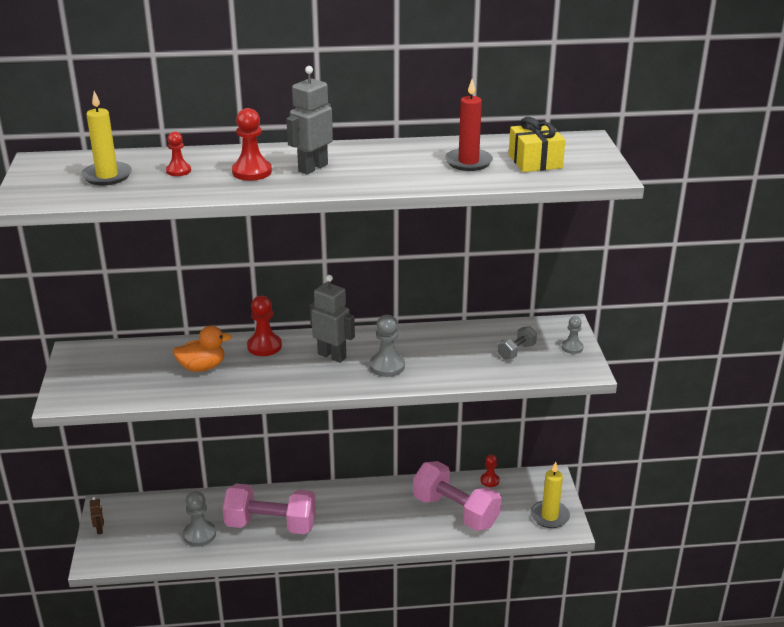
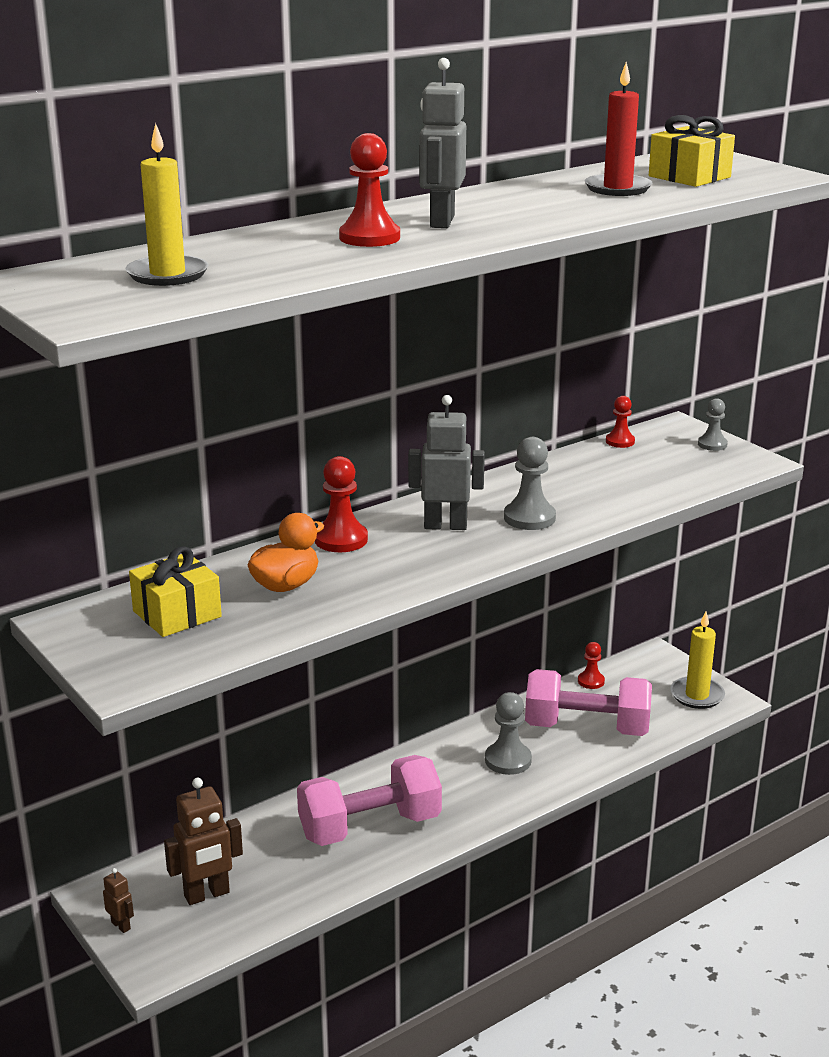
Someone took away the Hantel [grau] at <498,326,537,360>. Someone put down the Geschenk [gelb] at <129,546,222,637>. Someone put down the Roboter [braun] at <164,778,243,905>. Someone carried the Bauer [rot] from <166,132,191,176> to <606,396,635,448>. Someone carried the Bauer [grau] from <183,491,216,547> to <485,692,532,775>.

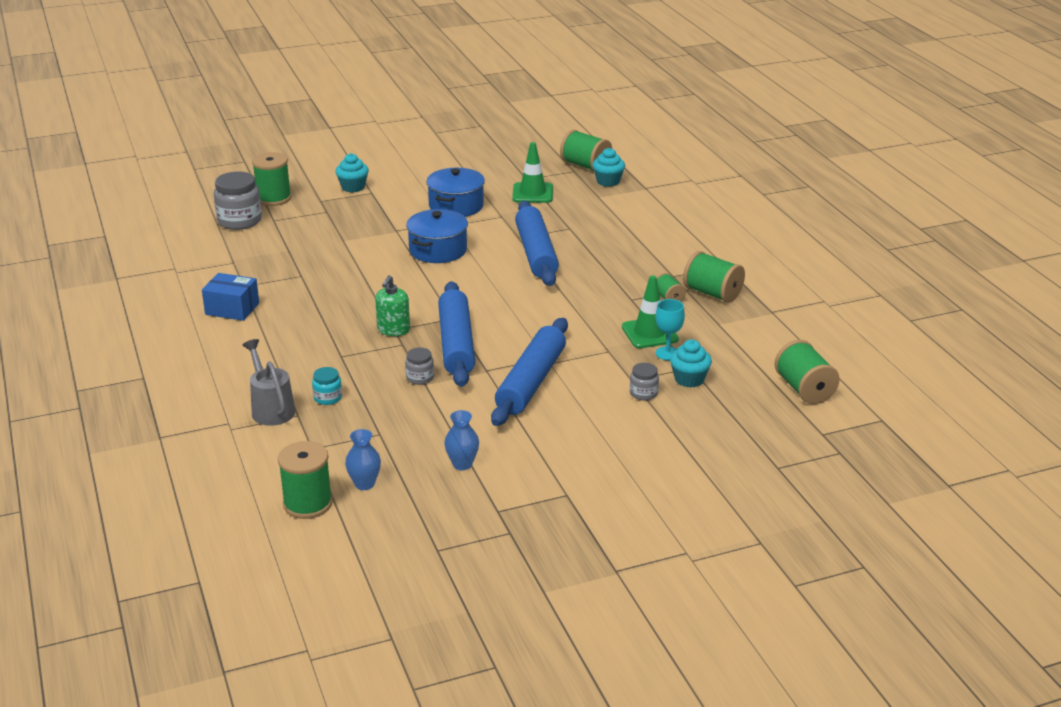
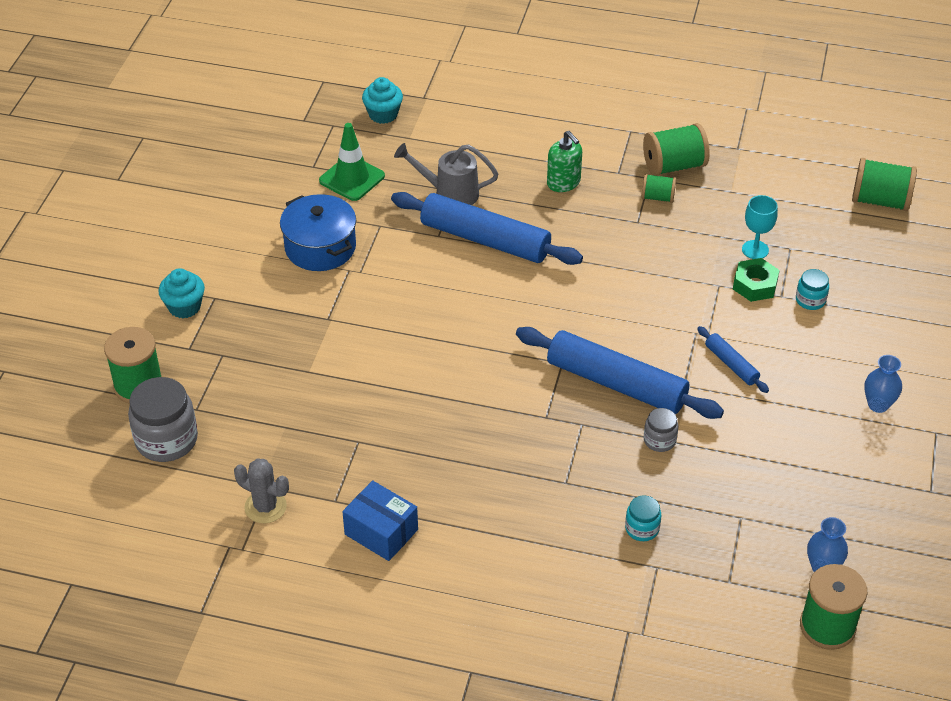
Someone took away the Kochtopf [blau] at <406,209,468,263>. Someone took away the Garnrolle [grün] at <560,130,612,171>. Someone took away the Leitkegel [grün] at <622,276,679,348>. Someone took away the Muffin [türkis] at <670,339,712,388>. Someone put down the Kaktus [grau] at <234,458,289,523>. Someone put down the Sechskantmutter [grün] at <733,258,780,302>. Someone carried the Gießkanne [grau] from <242,339,295,426> to <394,143,498,205>. Someone carried the Seifenspender [grün] from <375,275,410,336> to <547,131,582,192>. Someone carried the Vase [blau] from <444,410,479,470> to <864,355,902,413>. Someone repainted the Einmachglas [grau] at <630,363,659,401>, which became the Einmachglas [türkis] at <796,269,829,310>. Someone rotated the Schachtel [blau] at <202,273,259,321> by 75 degrees clockwise. Someone scaled the Nudelholz [blau] at <491,318,568,426> by 0.47.

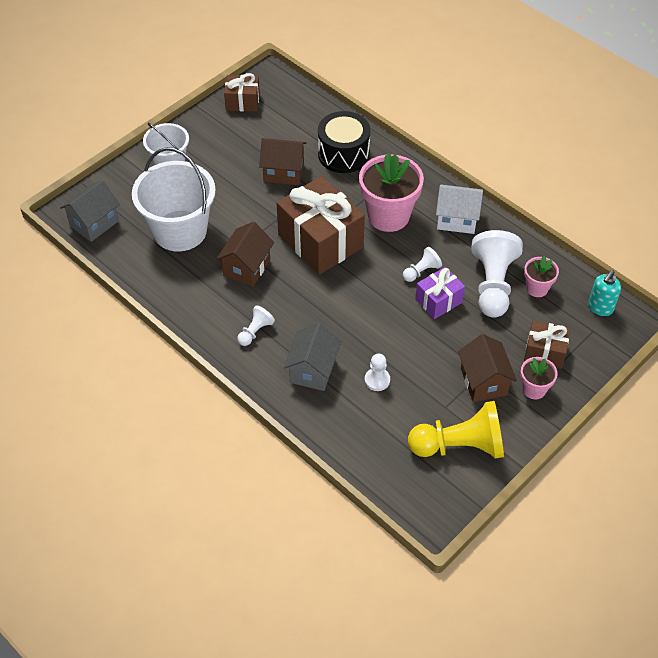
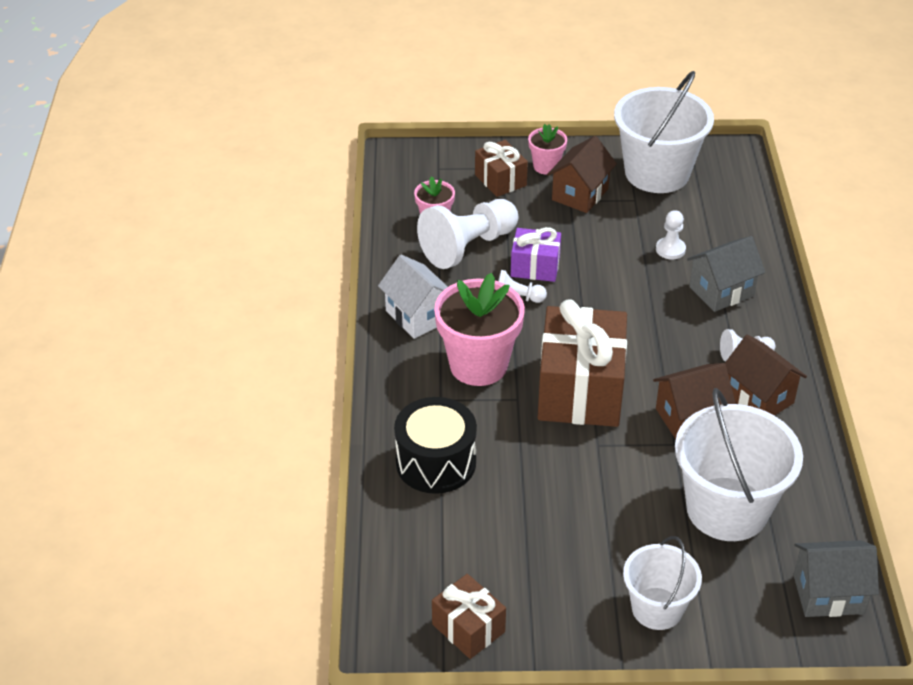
Someone took away the Seifenspender [türkis] at <588,270,621,316>. Someone carried the Haus [braun] from <259,138,306,185> to <725,335,807,416>. Someone swapped the Bauer [gelb] at <408,401,504,458> for the Eimer [weiß] at <614,71,714,193>.

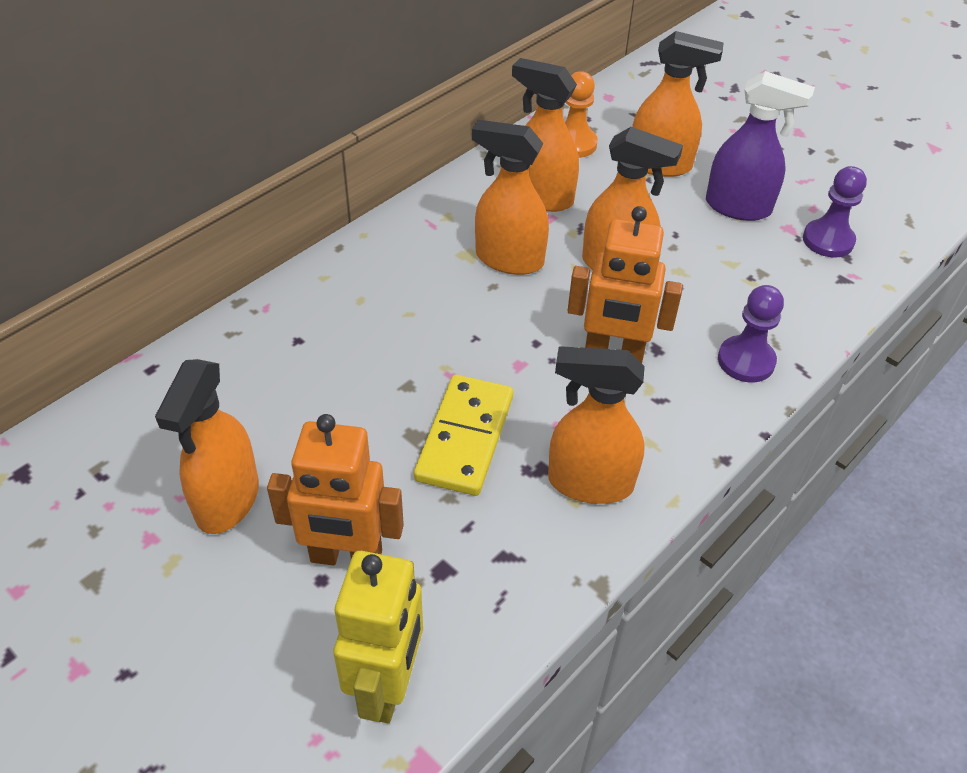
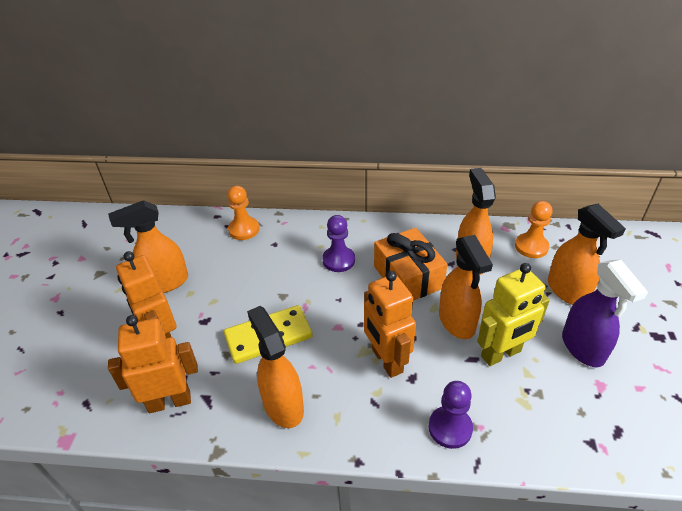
Someone put down the Roboter [orange] at <108,315,198,413>. Someone put down the Bauer [orange] at <227,186,259,240>. Someone carried the Roboter [gelb] from <333,551,423,723> to <477,263,550,366>. Someone carried the Bauer [lila] from <803,166,867,257> to <322,215,355,272>. Someone swapped the Sprühflasche [orange] at <472,120,549,275> for the Geschenk [orange] at <374,228,448,300>.

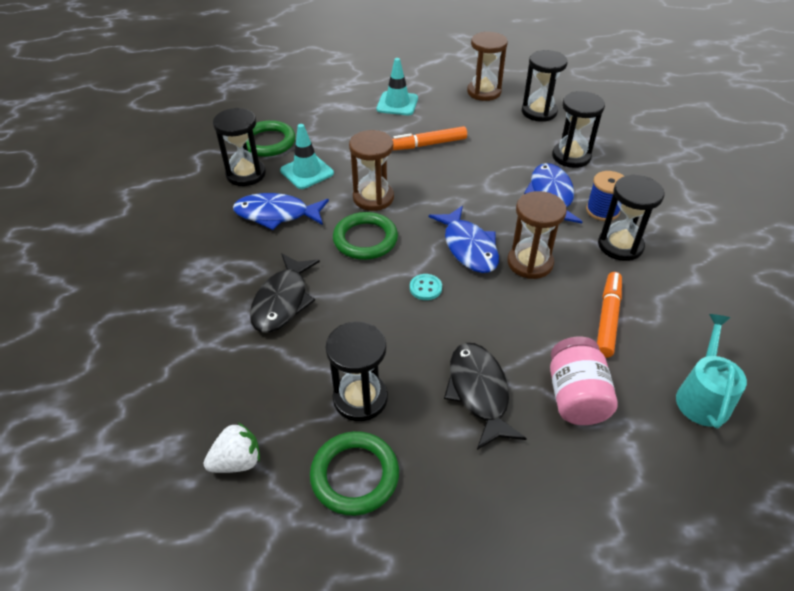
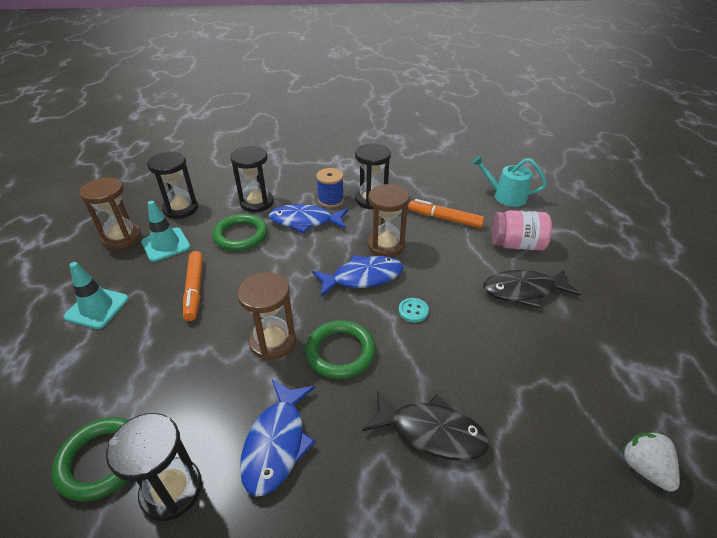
Someone took away the Sanduhr [schwarz] at <326,322,388,421>. Someone carried the Leitkegel [türkis] from <280,124,334,189> to <141,201,190,262>. Someone carried the Ring [grün] from <310,431,399,516> to <212,214,268,251>.

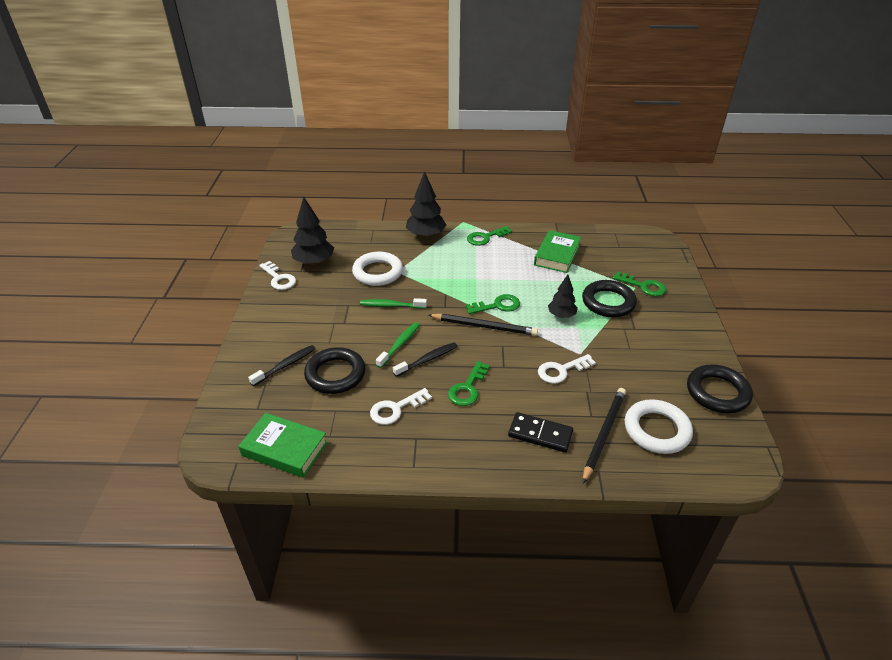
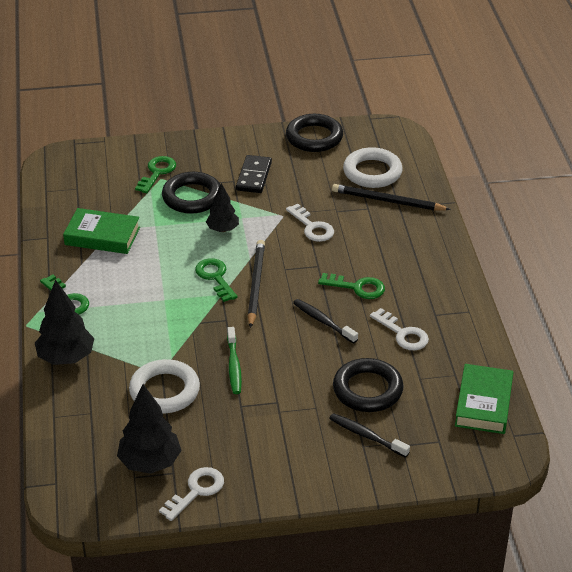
Someone took away the Zahnbürste [grün] at <376,322,420,368>. Someone carried the Dominostein [schwarz] from <508,412,573,453> to <236,155,272,193>.

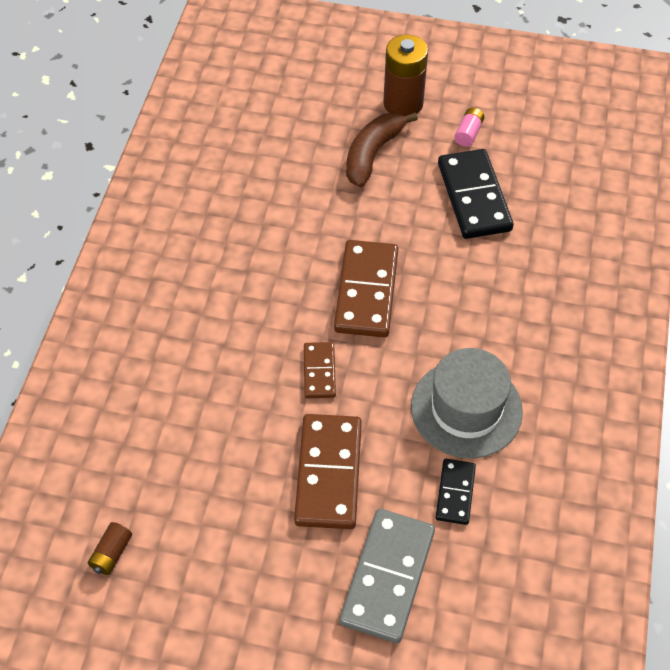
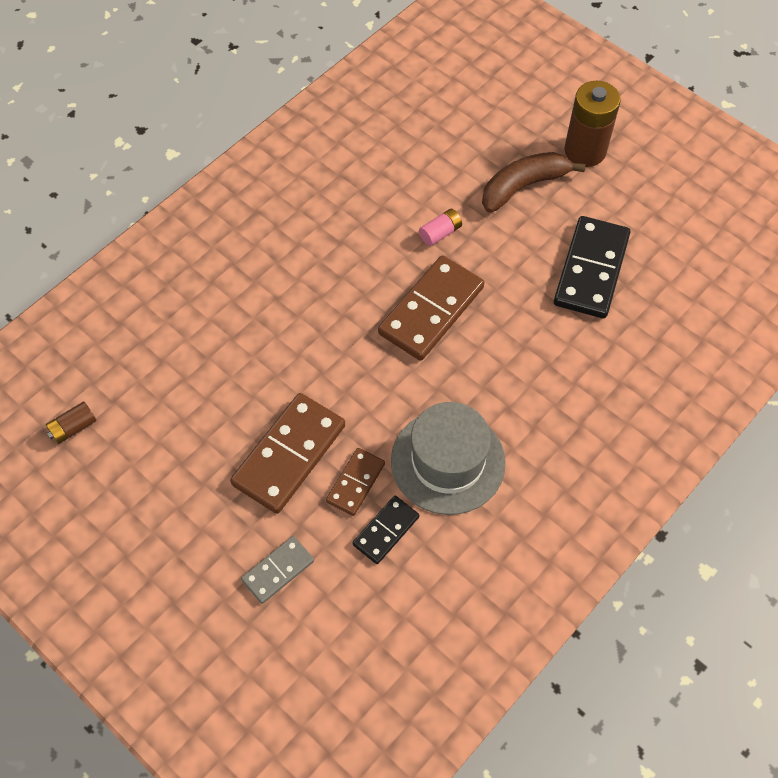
Someone carried the Dominostein [braun] from <304,342,336,398> to <326,448,385,516>. Someone carried the Batterie [rosa] from <454,108,484,147> to <419,209,462,246>. Someone scaled the Dominostein [grau] at <339,509,435,643> by 0.55.

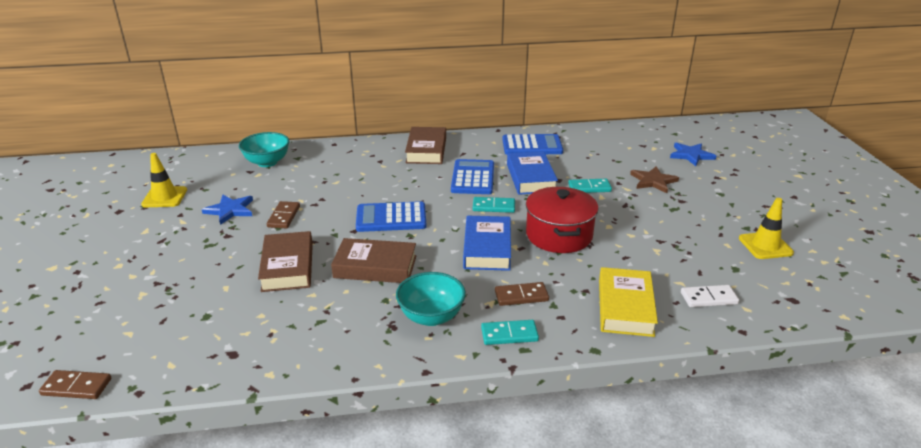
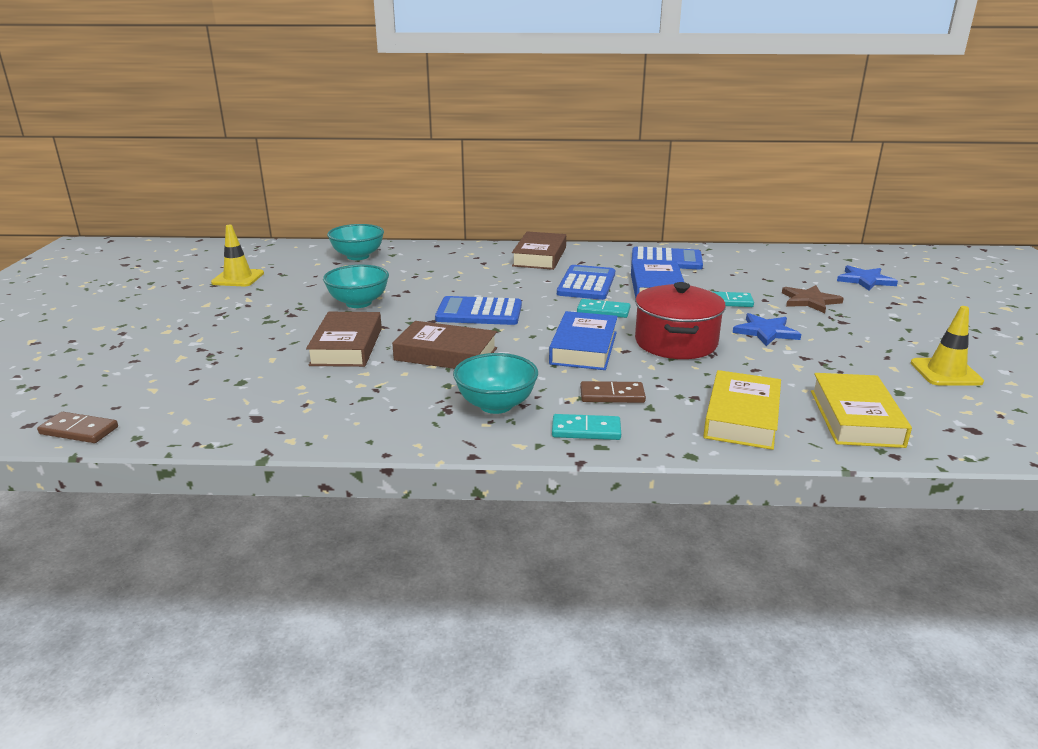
Someone carried the Stern [blau] from <201,195,253,225> to <733,313,801,346>. Someone swapped the Dominostein [braun] at <267,201,300,228> for the Schüssel [türkis] at <323,265,389,308>. Someone swapped the Dominostein [weiß] at <681,285,739,307> for the Buch [gelb] at <811,373,912,448>.

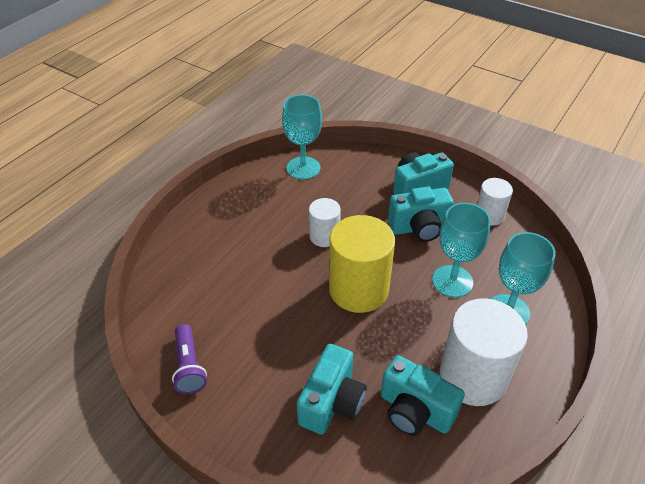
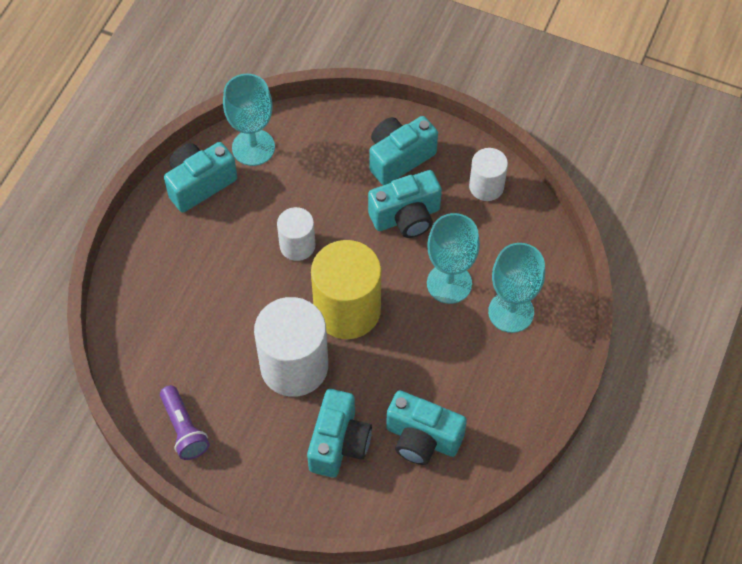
Someone put down the Kamera [türkis] at <164,142,237,212>. Someone carried the Vollzylinder [weiß] from <440,298,528,406> to <254,297,328,397>.

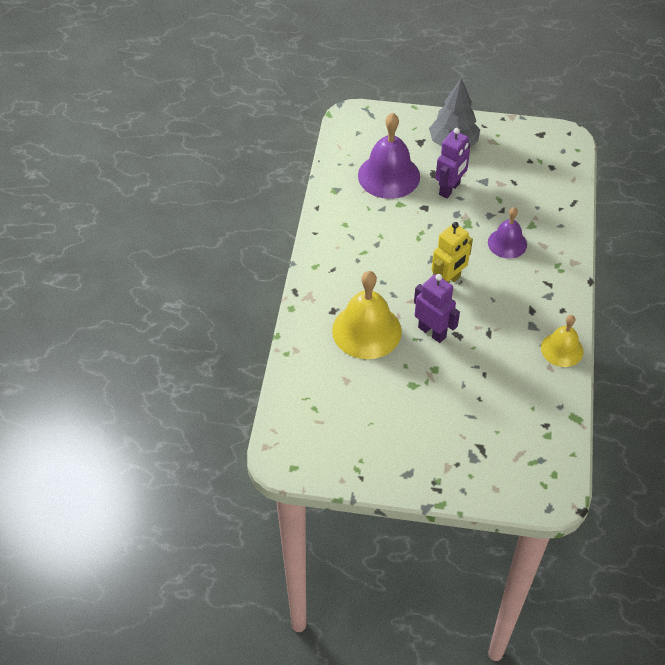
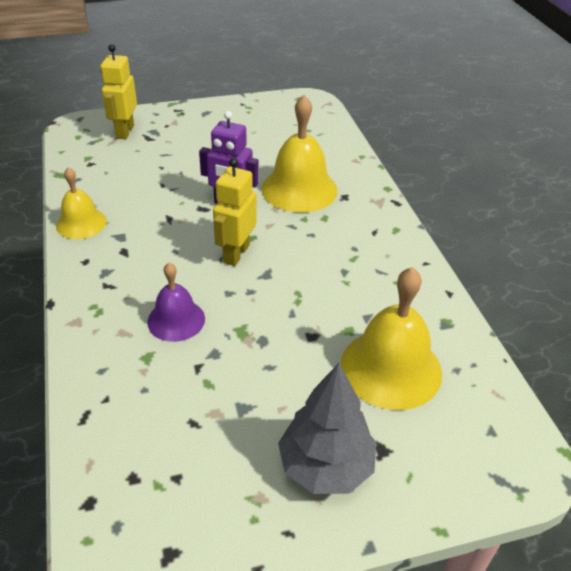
Someone took away the Roboter [lila] at <435,128,470,199>. Someone put down the Roboter [gelb] at <100,44,137,139>. Someone repainted the Glocke [lila] at <358,113,420,199>, which became the Glocke [gelb] at <341,267,442,410>.

